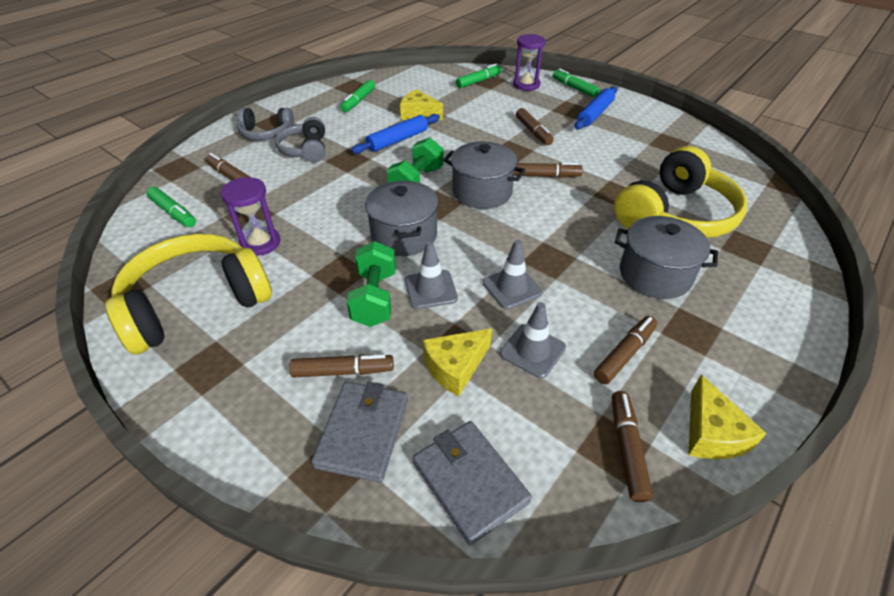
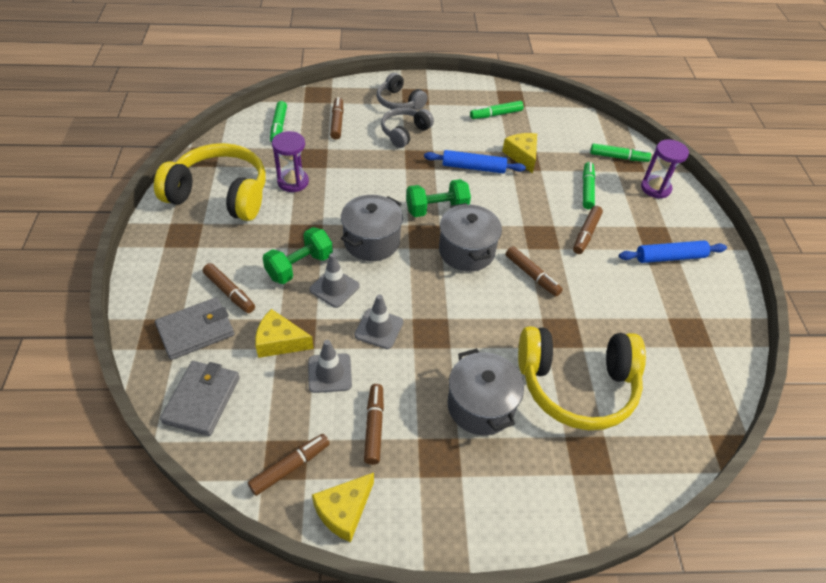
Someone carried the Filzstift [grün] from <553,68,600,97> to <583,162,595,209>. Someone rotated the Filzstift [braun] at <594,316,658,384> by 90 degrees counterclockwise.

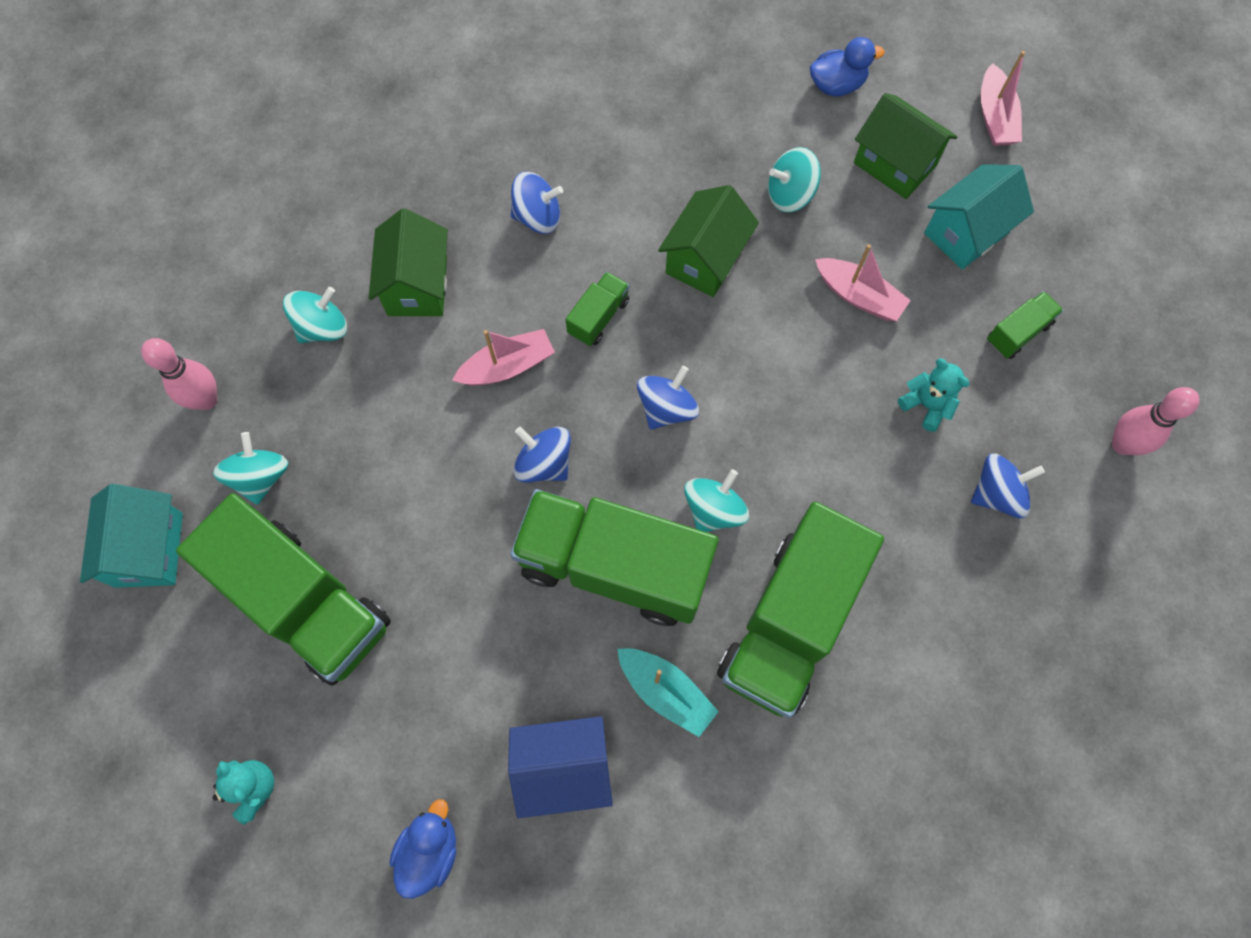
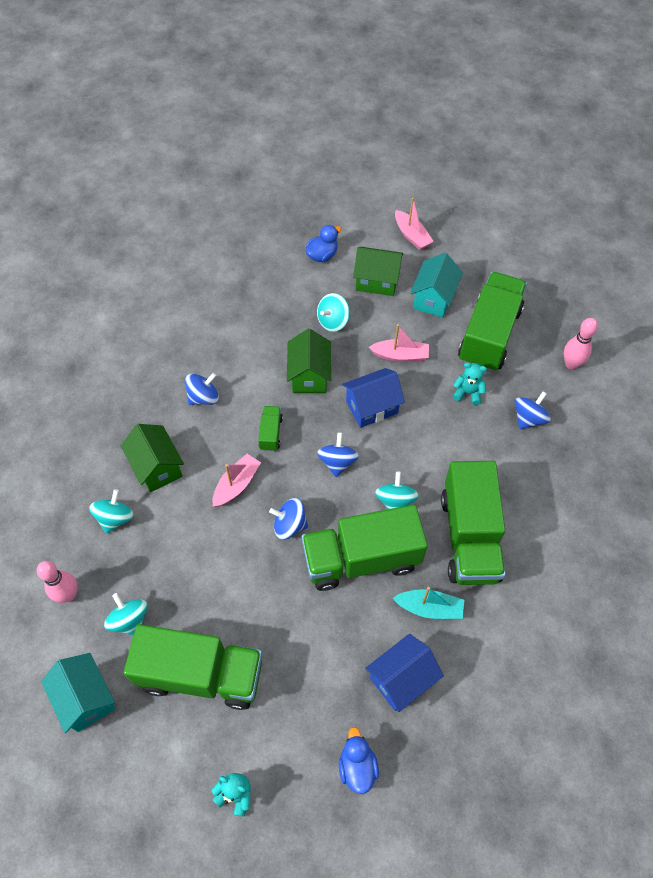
Someone put down the Haus [blau] at <342,368,405,428>. Someone scaled the Lastwagen [grün] at <987,291,1063,359> by 2.35.

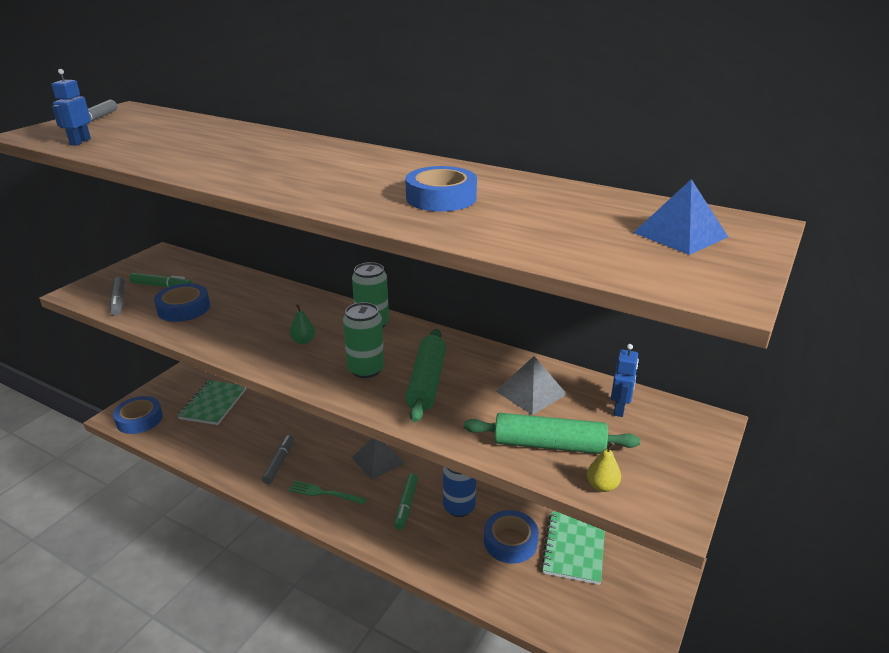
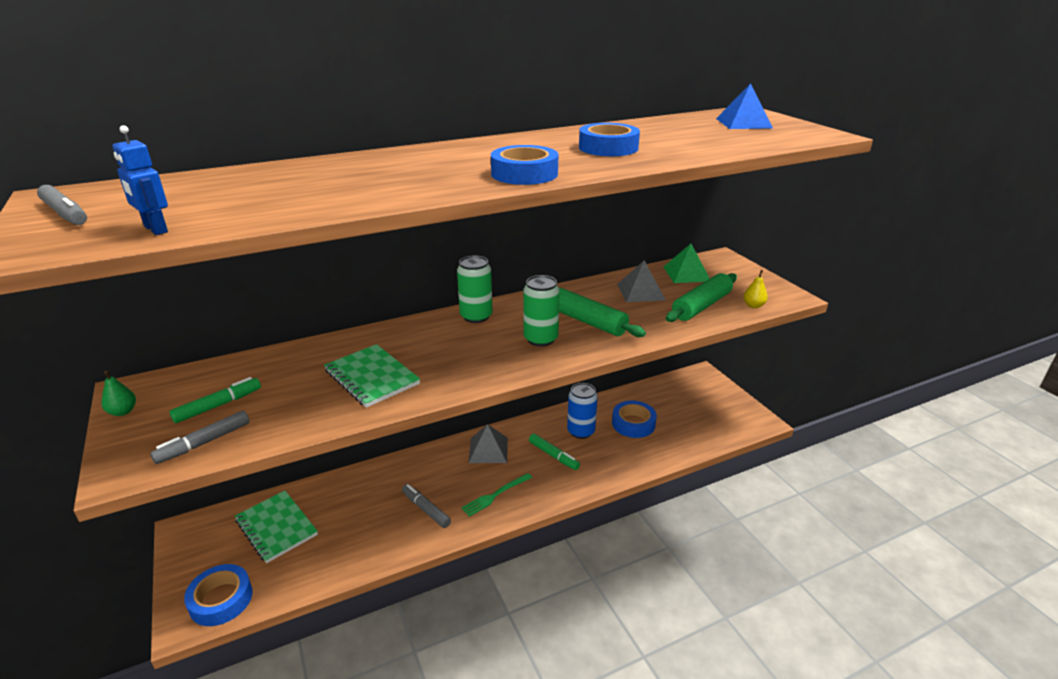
Someone carried the Klebeband [blau] from <154,284,210,322> to <491,145,558,185>. Someone carried the Birne [grün] from <290,304,315,344> to <101,371,136,416>. Someone carried the Notizbuch [grün] from <541,511,605,585> to <324,344,420,408>. Someone swapped the Roboter [blau] at <611,344,639,417> for the Pyramide [grün] at <664,244,710,283>. Someone rotated the Filzstift [grau] at <110,277,125,316> by 120 degrees clockwise.

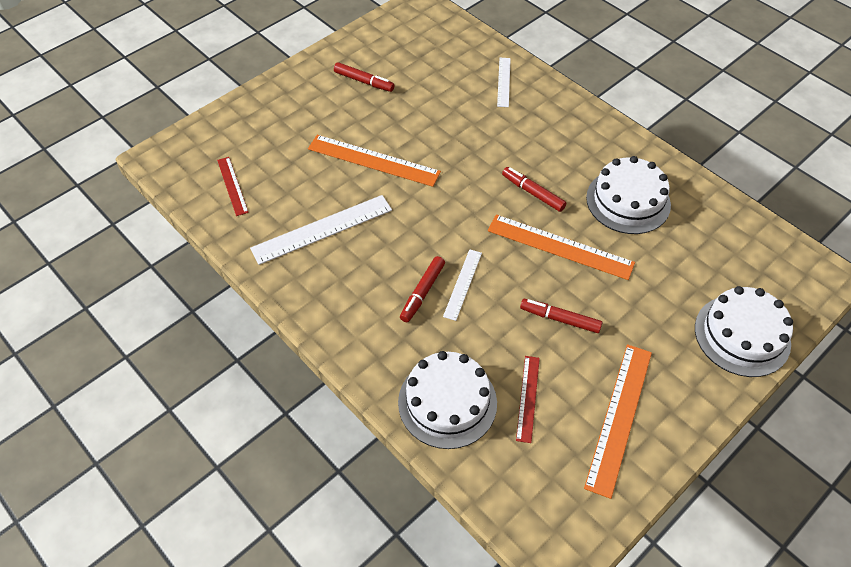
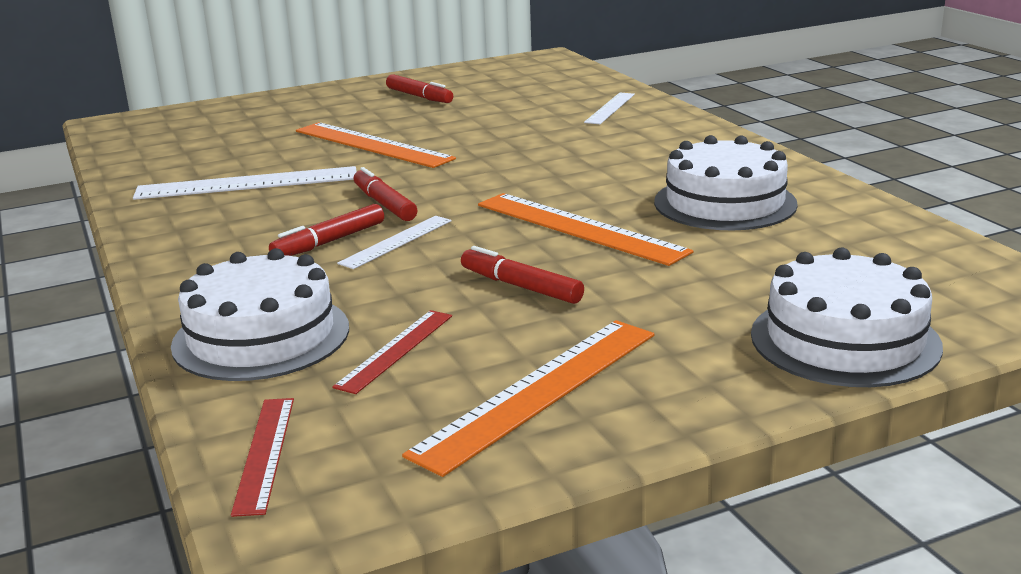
Someone carried the Lineal [rot] from <217,157,249,216> to <231,398,294,517>. Someone carried the Filzstift [rot] from <502,167,566,212> to <354,167,417,221>.

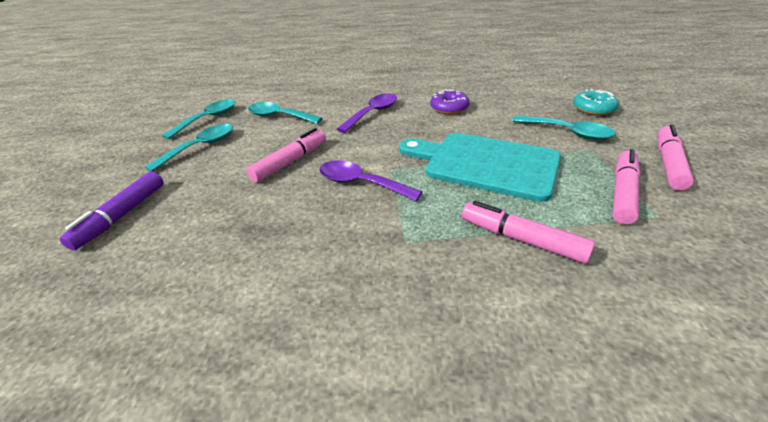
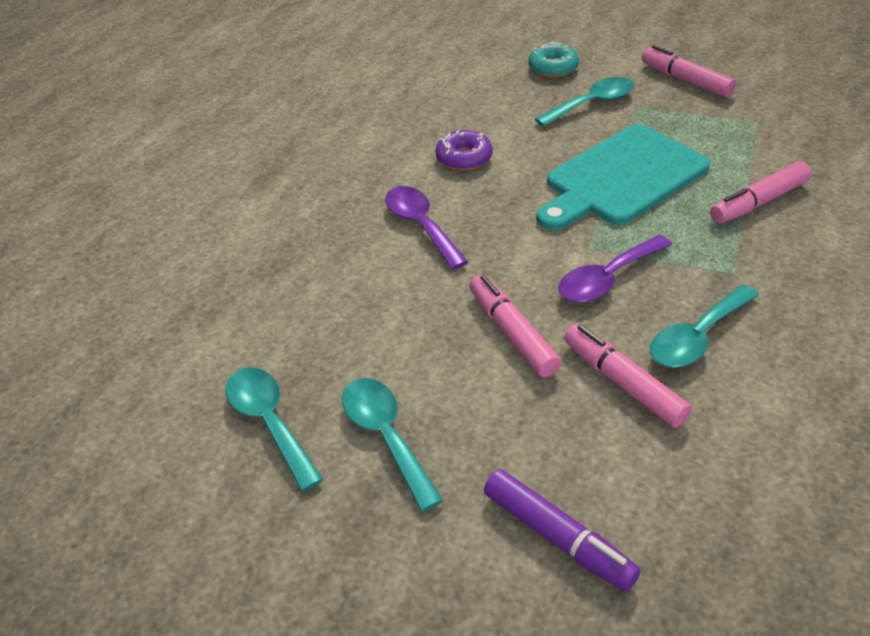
Someone carried the Löffel [türkis] from <248,102,323,124> to <650,285,759,367>. Someone carried the Filzstift [rosa] from <612,149,641,225> to <564,324,692,428>.

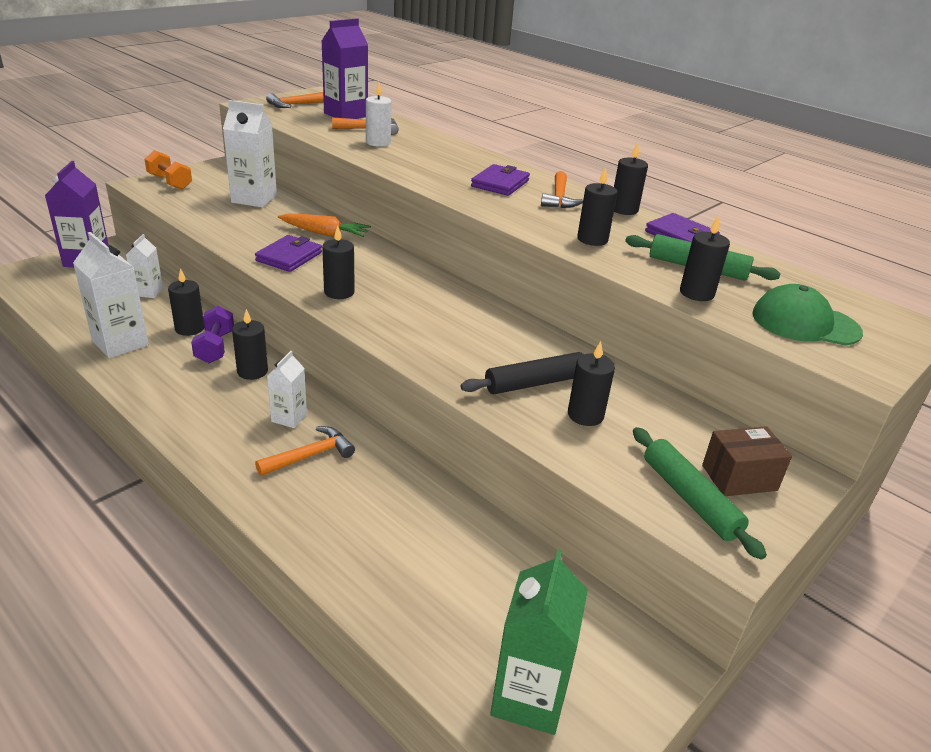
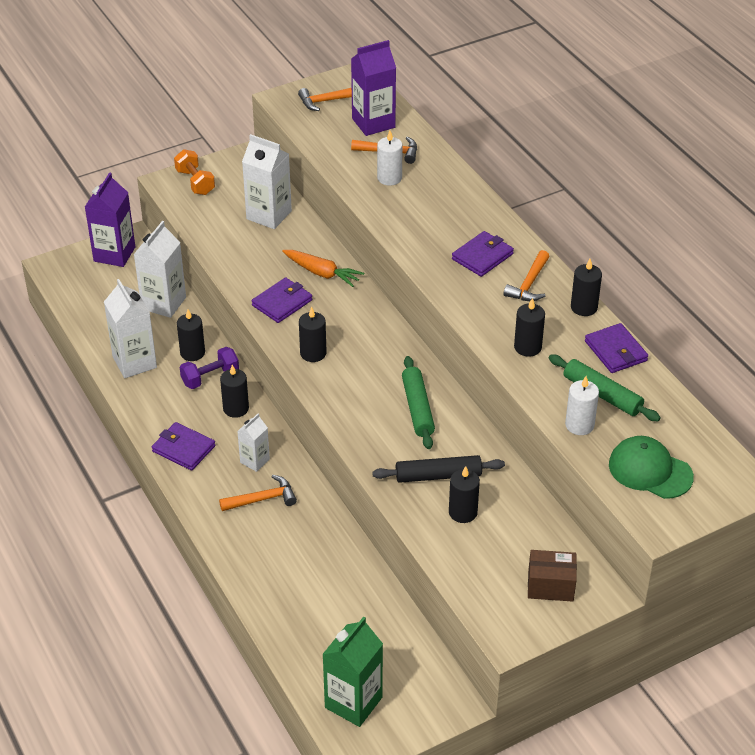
Someone put down the Geldbörse [lila] at <152,422,215,470>. Someone carried the Nudelholz [grün] from <633,427,767,560> to <402,356,435,449>. Someone repainted the Kerze [schwarz] at <680,216,730,301>, which became the Kerze [weiß] at <565,376,599,435>. Someone rotated the Hantel [lila] at <191,306,234,363> by 45 degrees clockwise. Someone scaled the Getränkekarton [weiß] at <126,234,163,298> by 1.73.

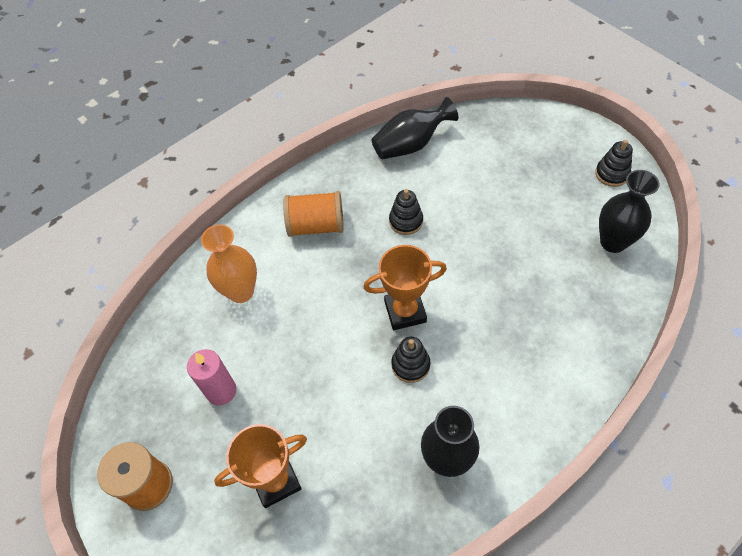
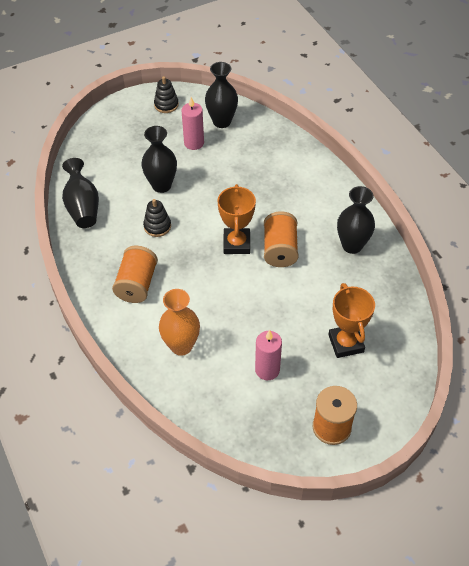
Someone put down the Vase [schwarz] at <141,126,177,193>. Someone put down the Kerze [rosa] at <181,97,204,150>. Someone swapped the Stapelspielzeug [schwarz] at <391,336,430,383> for the Garnrolle [orange] at <264,211,299,267>.

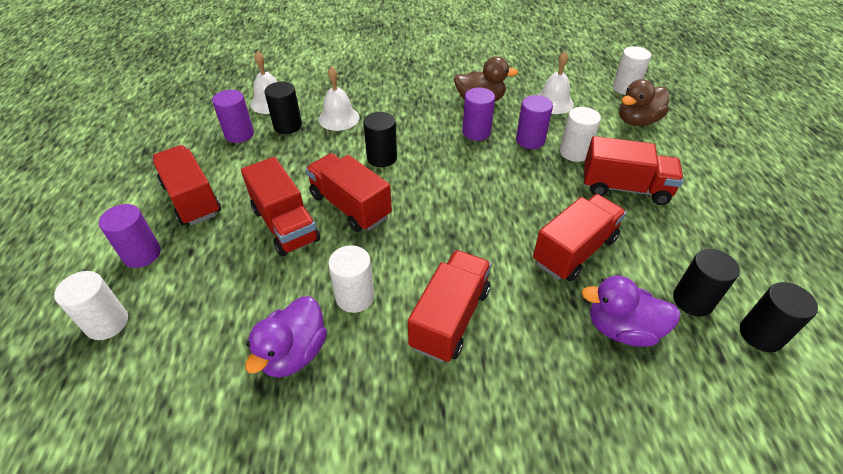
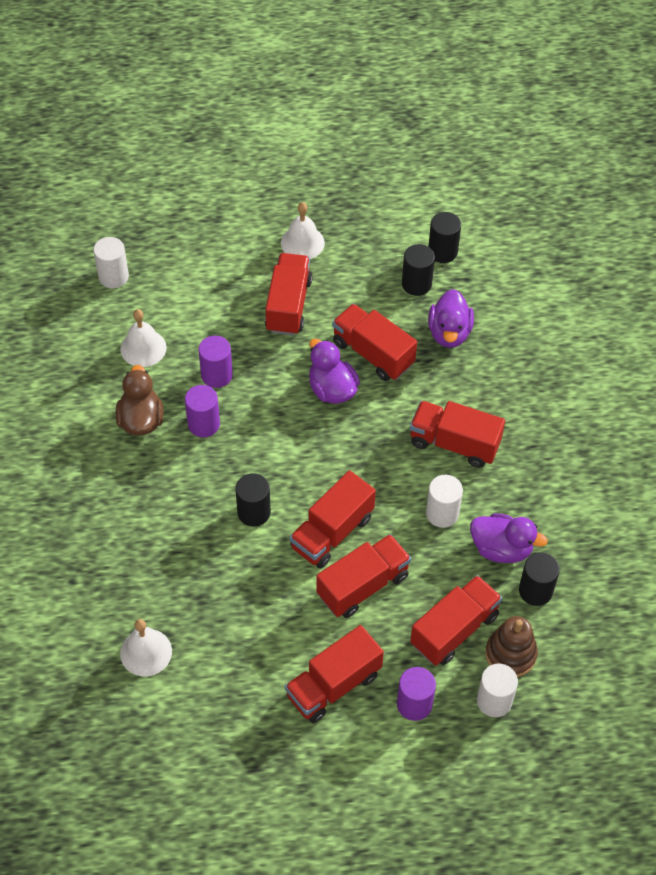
Someone took away the Vollzylinder [lila] at <212,90,254,143>. Someone took away the Vollzylinder [weiß] at <560,107,601,162>. Someone took away the Ente [braun] at <619,79,669,126>. Someone put down the Ente [lila] at <309,339,360,404>. Someone put down the Lastwagen [rot] at <410,575,502,666>. Someone put down the Stapelspielzeug [braun] at <485,616,538,677>. Someone carried the Vollzylinder [schwarz] from <265,82,302,134> to <519,553,560,606>. Someone carried the Glocke [weiß] from <318,66,359,131> to <281,202,325,259>.

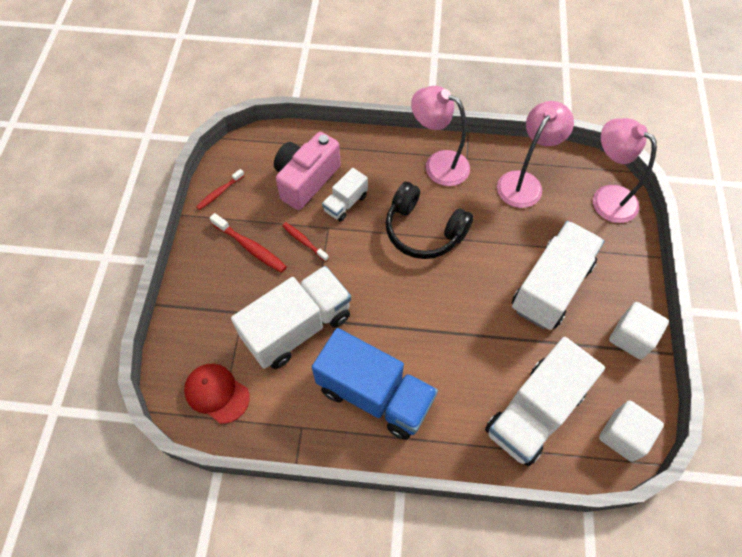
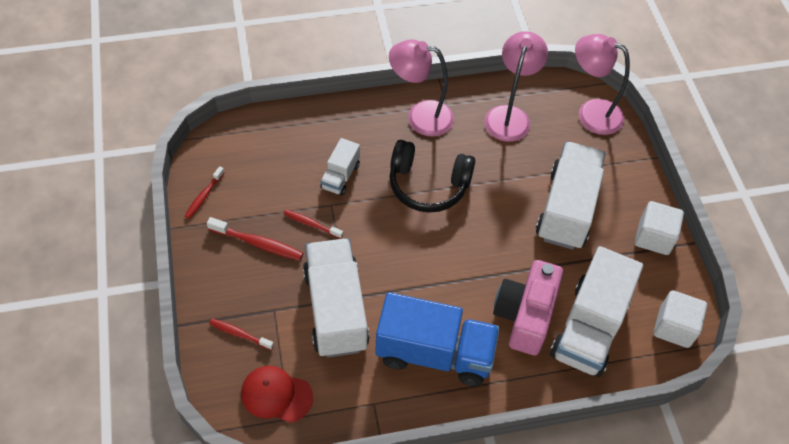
Someone put down the Zahnbürste [rot] at <209,319,274,350>. Someone carried the Kamera [rosa] from <274,132,341,210> to <493,260,563,356>. Someone rotated the Lastwagen [weiß] at <231,266,351,369> by 45 degrees counterclockwise.

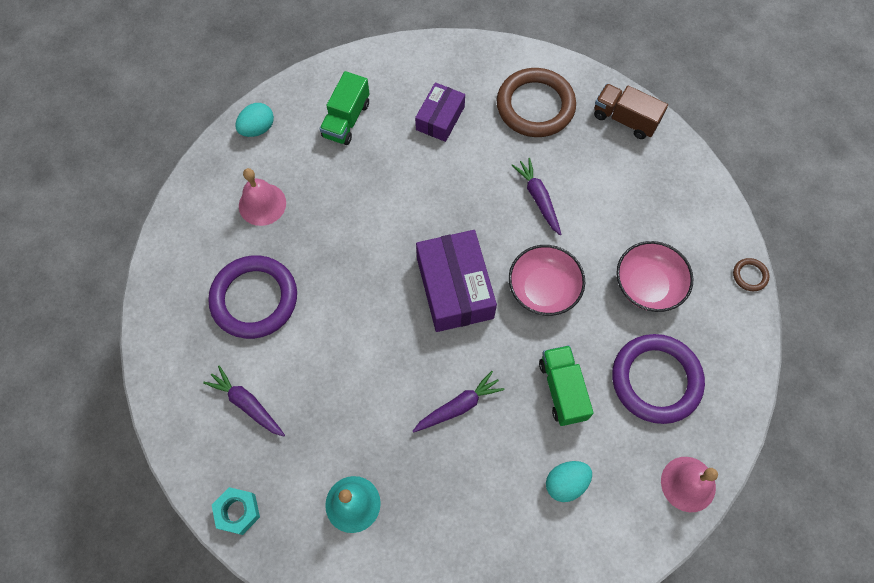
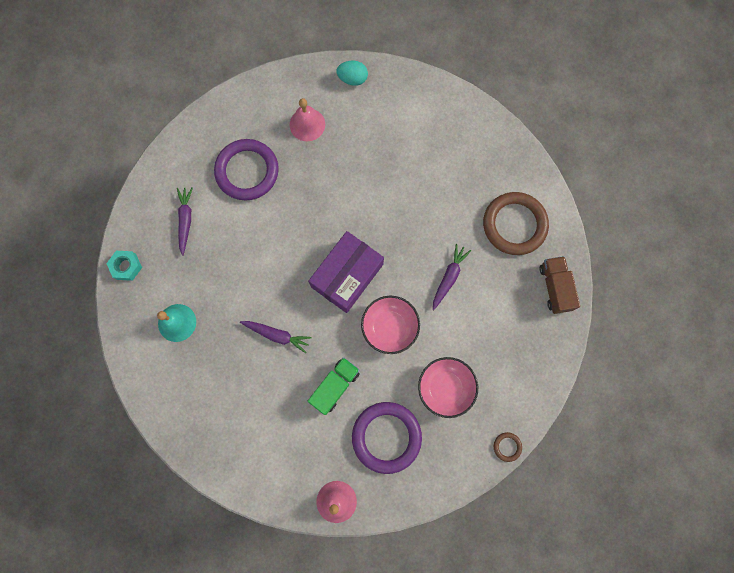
Someone took away the Lastwagen [grün] at <320,71,370,145>. Someone took away the Schachtel [lila] at <415,82,465,142>. Someone took away the Ei [türkis] at <546,461,592,502>.

